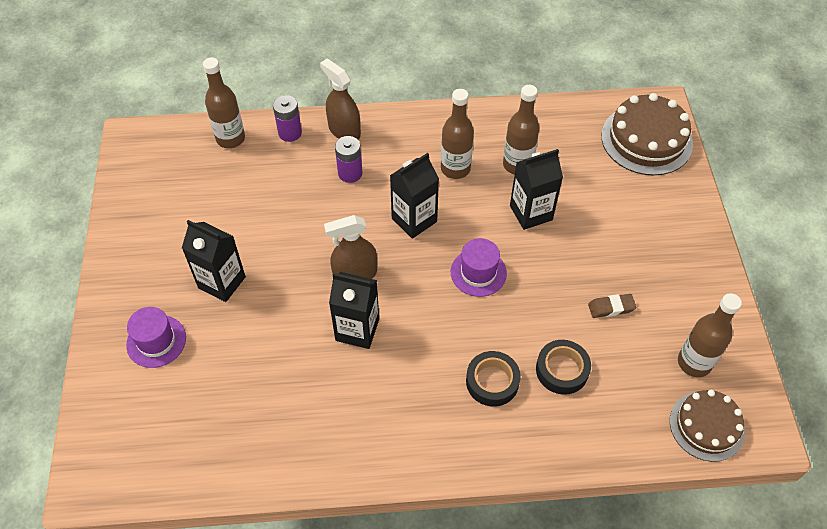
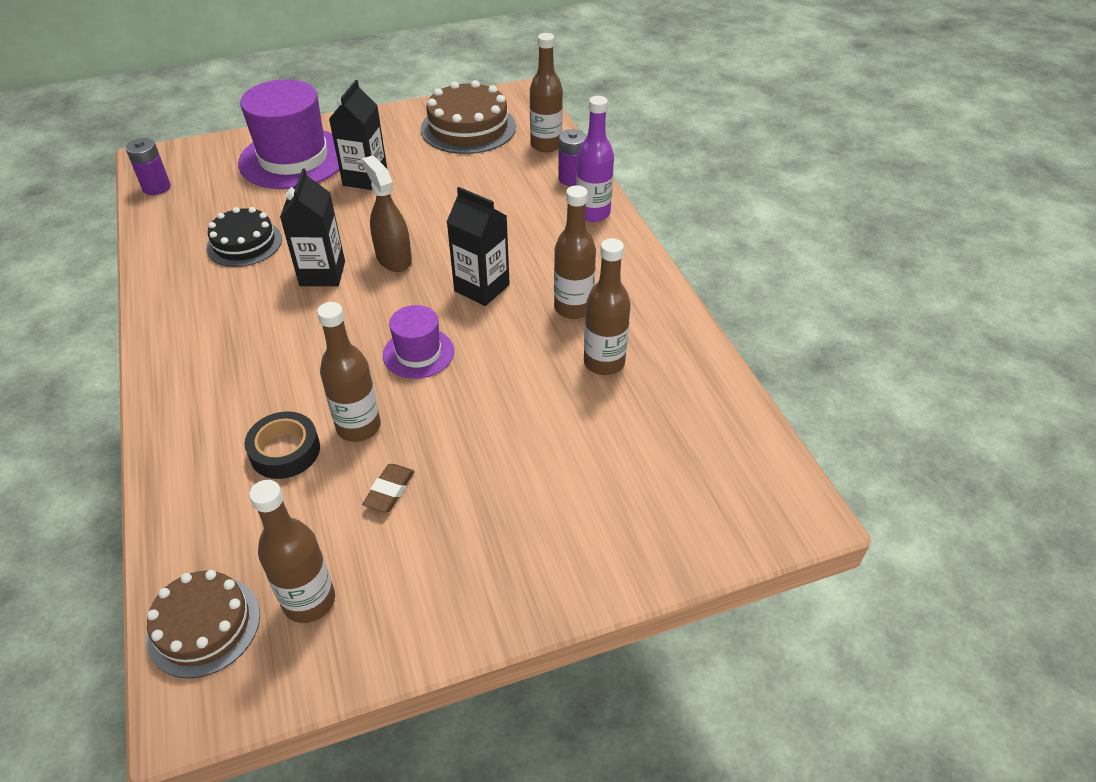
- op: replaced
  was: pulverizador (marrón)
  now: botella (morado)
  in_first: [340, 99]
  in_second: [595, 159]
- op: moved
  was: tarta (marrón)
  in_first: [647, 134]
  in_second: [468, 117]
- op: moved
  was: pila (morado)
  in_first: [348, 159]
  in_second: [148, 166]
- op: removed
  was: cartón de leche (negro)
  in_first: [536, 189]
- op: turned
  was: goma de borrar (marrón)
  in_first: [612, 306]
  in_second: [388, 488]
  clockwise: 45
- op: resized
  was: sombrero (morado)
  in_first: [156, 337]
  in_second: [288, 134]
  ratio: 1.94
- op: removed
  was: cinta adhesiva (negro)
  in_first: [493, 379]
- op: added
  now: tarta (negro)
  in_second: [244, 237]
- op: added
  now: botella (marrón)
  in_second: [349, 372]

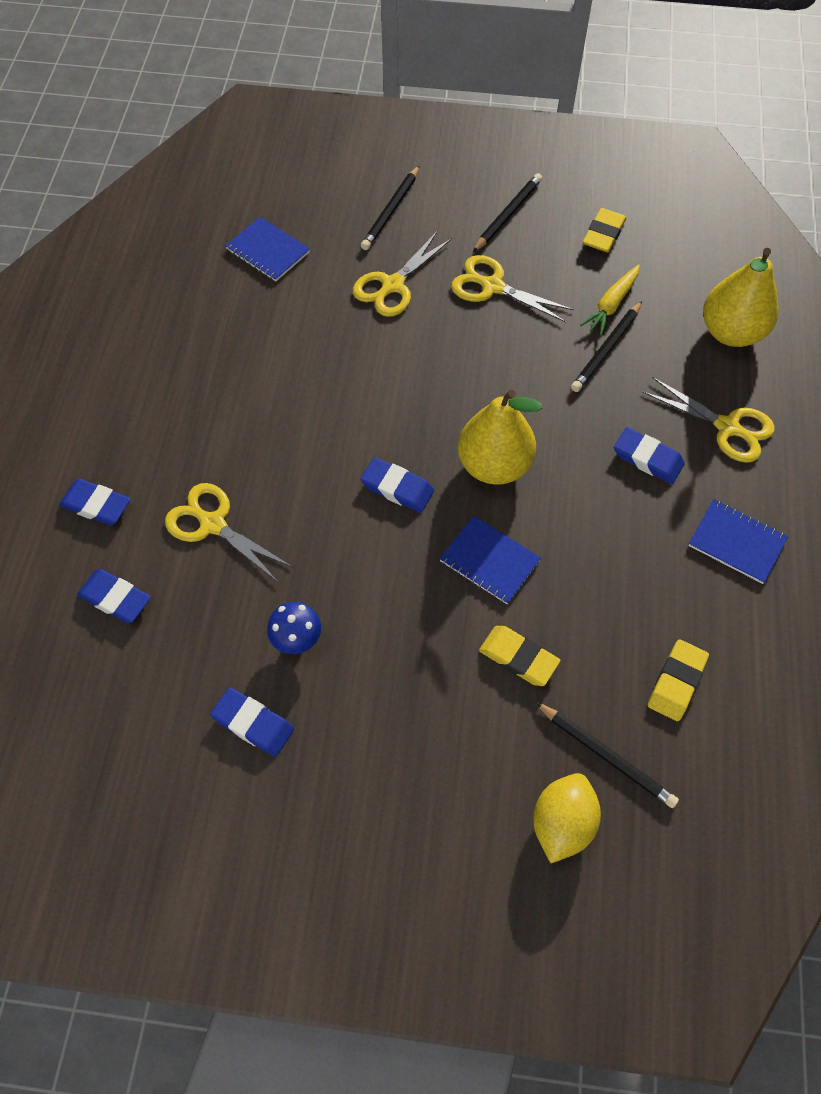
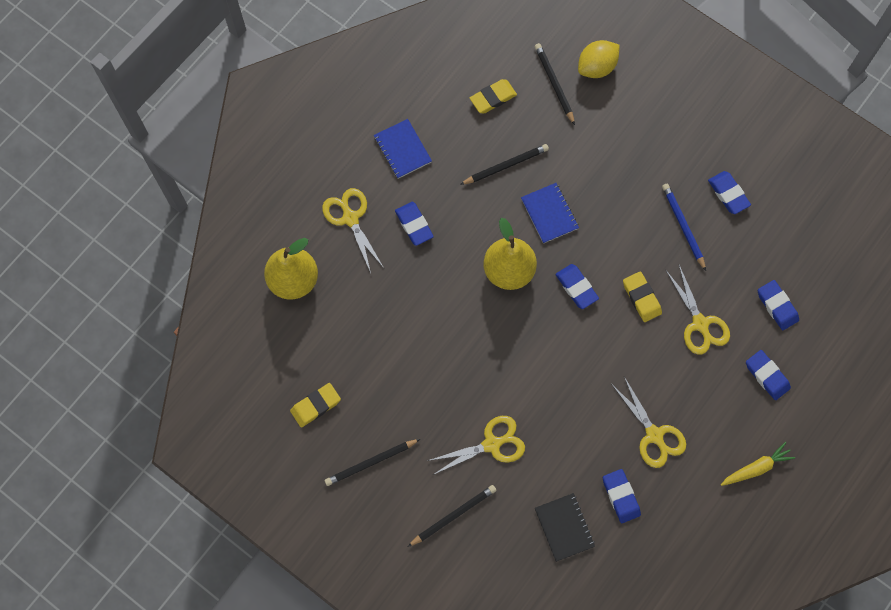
- op: recoloured
  was: cuaderno (azul)
  now: cuaderno (negro)
  in_first: [267, 249]
  in_second: [565, 527]
- op: moved
  was: tijeras (amarillo)
  in_first: [512, 288]
  in_second: [649, 422]
- op: moved
  was: zanahoria (amarillo)
  in_first: [610, 300]
  in_second: [758, 464]
- op: moved
  was: lápiz (negro)
  in_first: [606, 346]
  in_second: [504, 164]
- op: replaced
  was: seta (azul)
  now: lápiz (azul)
  in_first: [294, 628]
  in_second: [684, 227]
- op: moved
  was: goma de borrar (amarillo)
  in_first: [519, 656]
  in_second: [642, 296]
- op: added
  now: goma de borrar (azul)
  in_second: [622, 496]

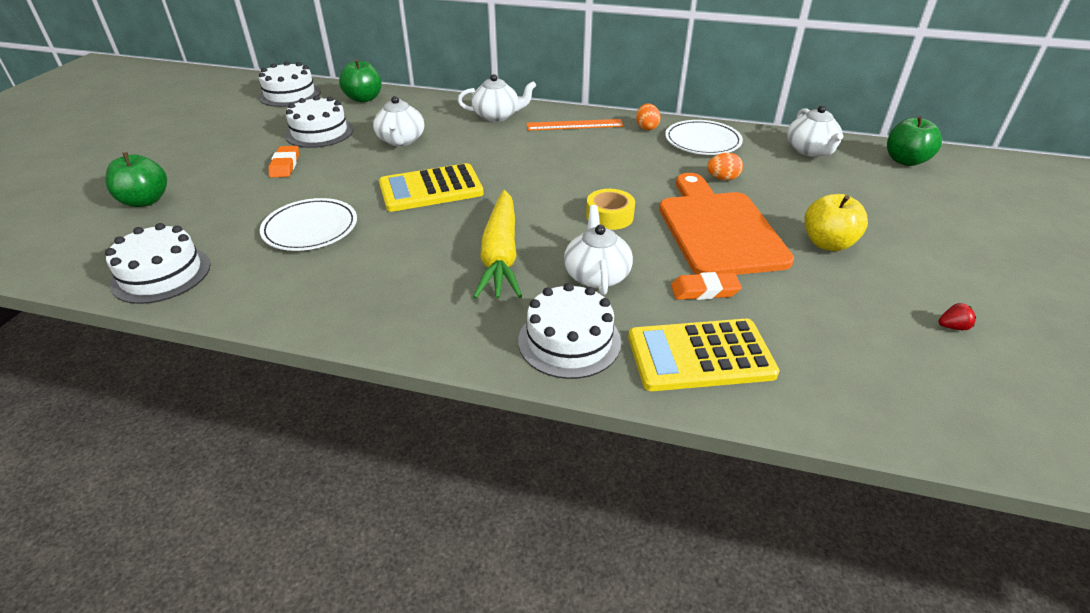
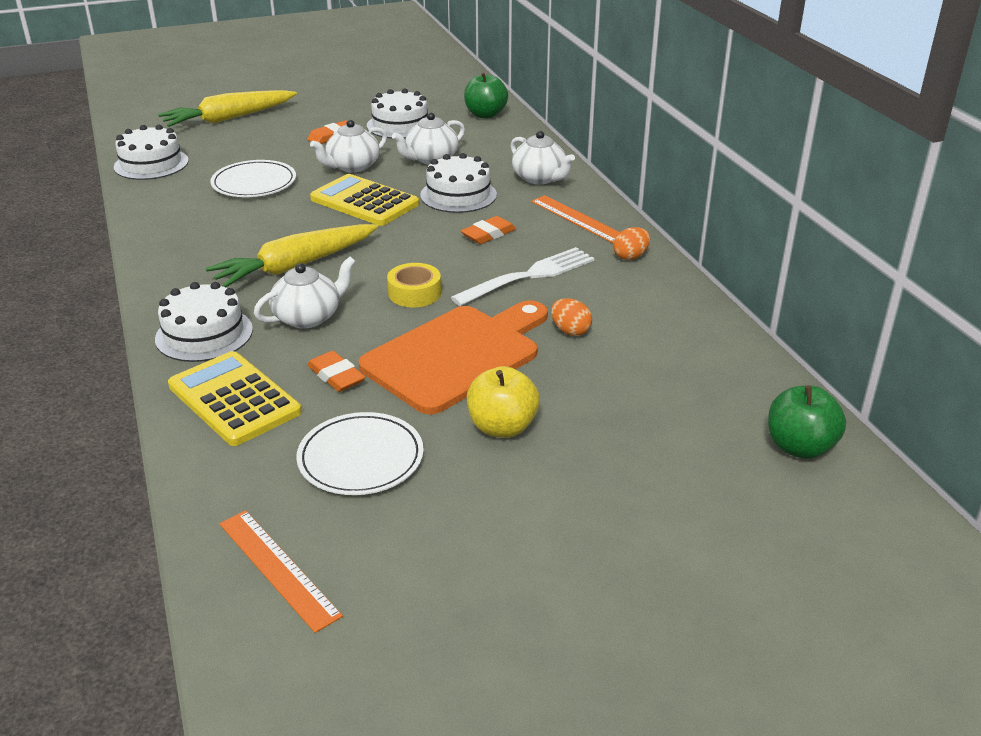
- op: moved
  was: tarta (blanco)
  in_first: [290, 84]
  in_second: [458, 183]
- op: moved
  was: tetera (blanco)
  in_first: [815, 131]
  in_second: [348, 146]
- op: moved
  was: plato (blanco)
  in_first: [704, 137]
  in_second: [360, 453]
- op: replaced
  was: manzana (verde)
  now: zanahoria (amarillo)
  in_first: [136, 179]
  in_second: [227, 108]
- op: removed
  was: fresa (rojo)
  in_first: [957, 316]
- op: added
  now: goma de borrar (naranja)
  in_second: [488, 230]
- op: added
  now: tenedor (blanco)
  in_second: [522, 276]
- op: added
  now: regla (naranja)
  in_second: [281, 571]

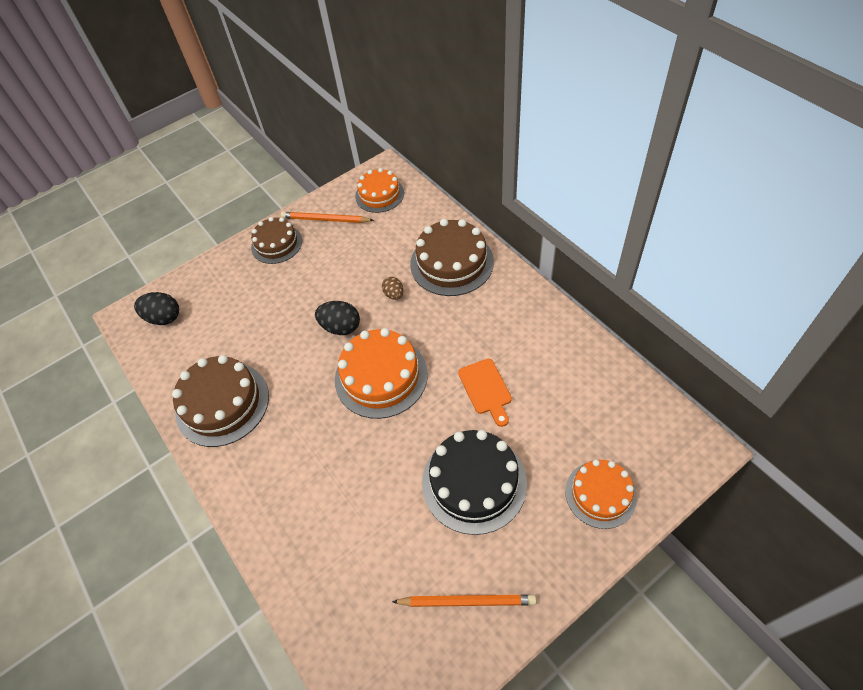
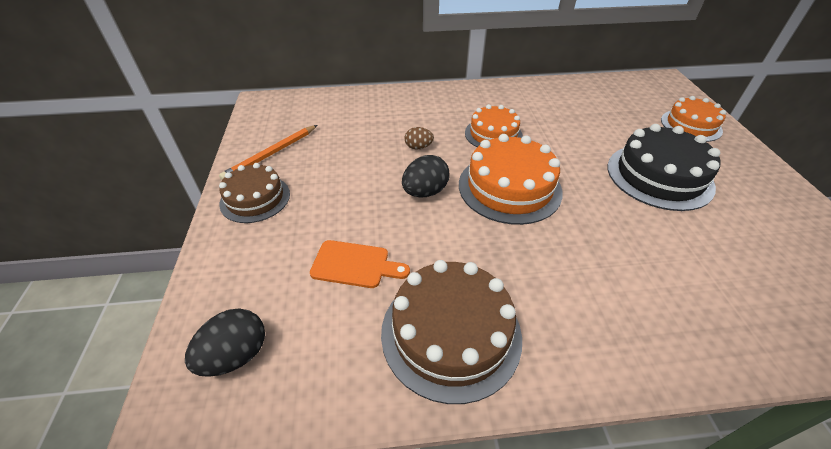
- op: moved
  was: tarta (naranja)
  in_first: [379, 190]
  in_second: [494, 125]
- op: removed
  was: tarta (marrón)
  in_first: [452, 257]
- op: moved
  was: tabla de cortar (naranja)
  in_first: [485, 393]
  in_second: [360, 264]
- op: removed
  was: lápiz (naranja)
  in_first: [464, 600]

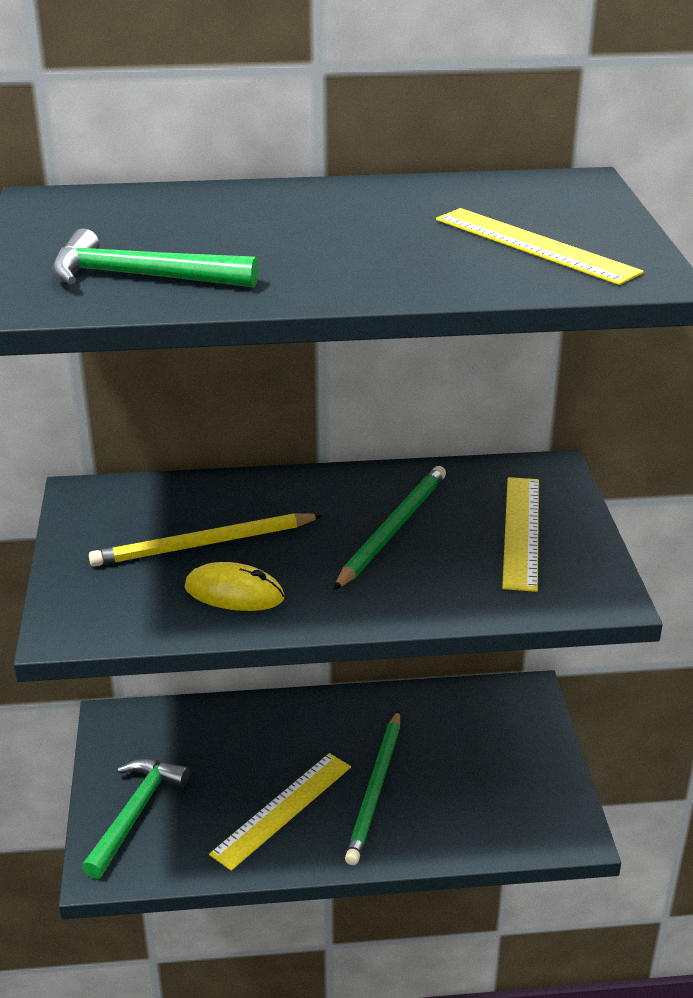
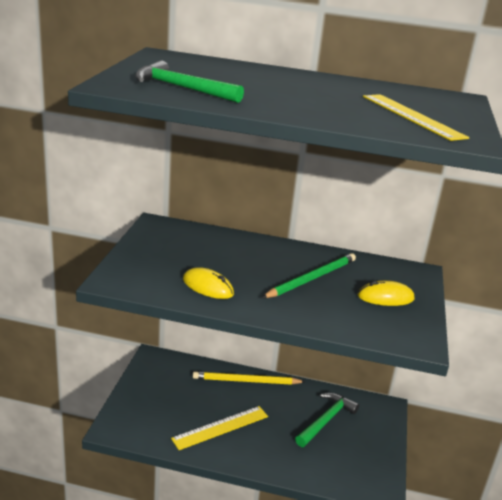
- op: replaced
  was: regla (amarillo)
  now: ratón (amarillo)
  in_first: [520, 534]
  in_second: [386, 293]
- op: moved
  was: lápiz (amarillo)
  in_first: [206, 540]
  in_second: [249, 378]
- op: removed
  was: lápiz (verde)
  in_first: [372, 787]
- op: moved
  was: martillo (verde)
  in_first: [136, 819]
  in_second: [327, 420]

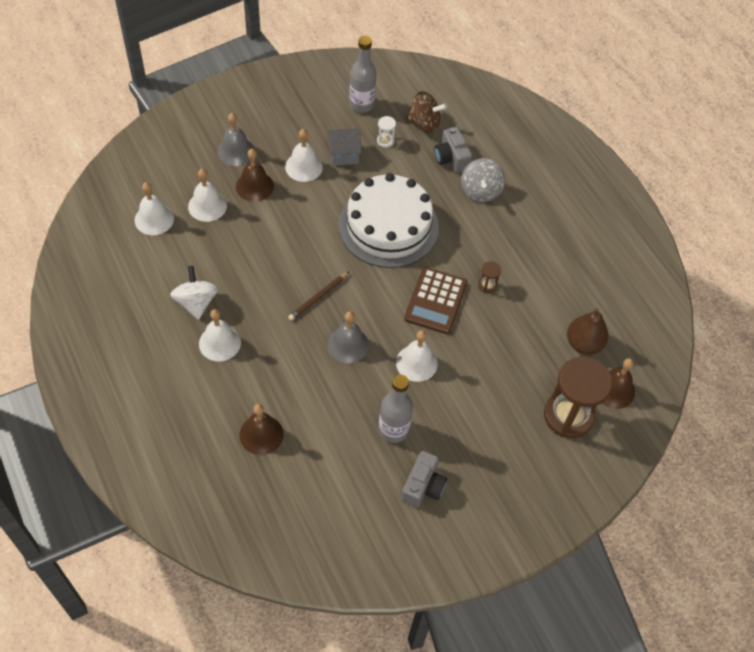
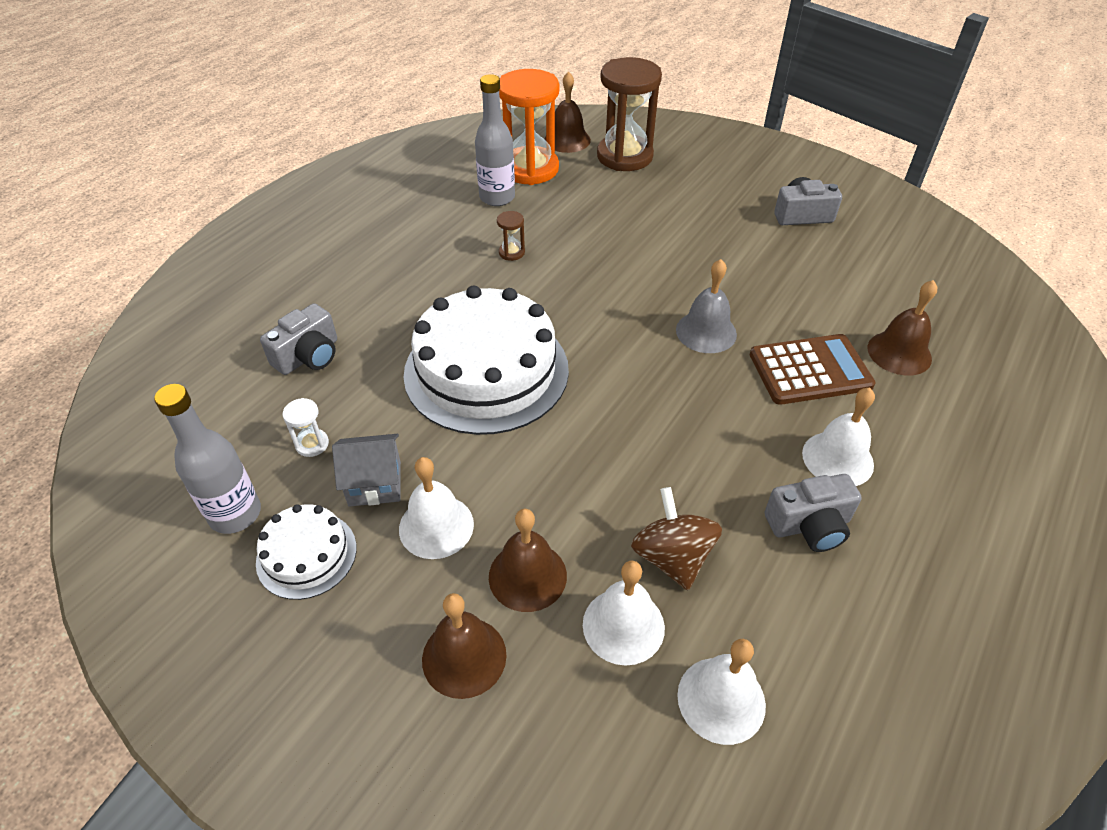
- op: moved
  was: peonza (marrón)
  in_first: [426, 112]
  in_second: [676, 538]
- op: recoloured
  was: campana (gris)
  now: campana (marrón)
  in_first: [236, 139]
  in_second: [464, 646]
- op: turned
  was: casa (gris)
  in_first: [345, 147]
  in_second: [366, 470]
  clockwise: -60
- op: removed
  was: peonza (gris)
  in_first: [483, 180]
- op: replaced
  was: peonza (blanco)
  now: cámara (gris)
  in_first: [194, 293]
  in_second: [813, 513]
- op: moved
  was: calculadora (marrón)
  in_first: [435, 300]
  in_second: [813, 369]
- op: removed
  was: lápiz (marrón)
  in_first: [318, 296]
- op: replaced
  was: pera (marrón)
  now: reloj de arena (naranja)
  in_first: [587, 331]
  in_second: [529, 127]
- op: removed
  was: campana (blanco)
  in_first: [417, 356]
- op: moved
  was: botella (gris)
  in_first: [395, 408]
  in_second: [495, 140]
- op: added
  now: tarta (blanco)
  in_second: [306, 552]

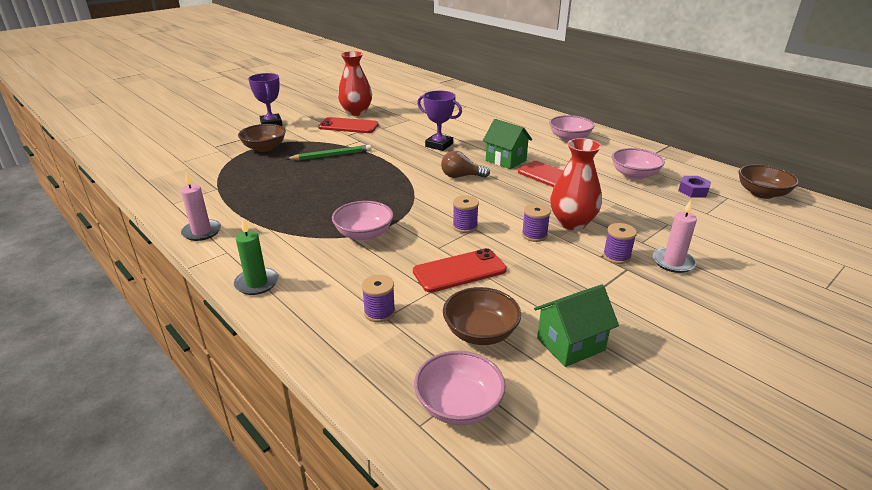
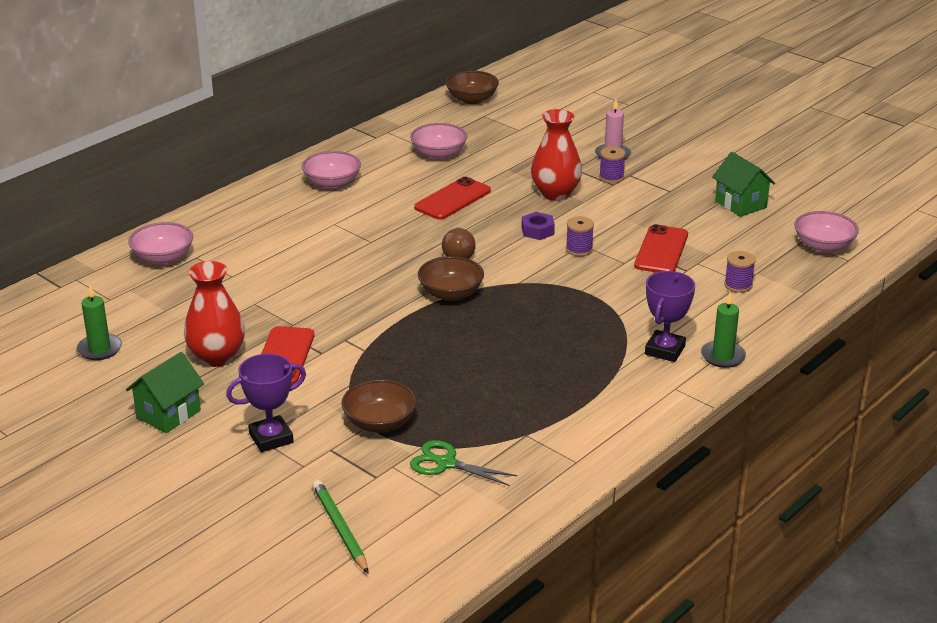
- op: moved
  was: trofeo (morado)
  in_first: [439, 120]
  in_second: [670, 316]
- op: moved
  was: casa (verde)
  in_first: [507, 144]
  in_second: [165, 392]
- op: moved
  was: lápiz (verde)
  in_first: [329, 152]
  in_second: [341, 527]
- op: removed
  was: vela (rosa)
  in_first: [201, 207]
- op: moved
  was: tuerca (morado)
  in_first: [694, 186]
  in_second: [538, 226]
- op: moved
  was: cuenco (rosa)
  in_first: [362, 221]
  in_second: [160, 243]
- op: removed
  was: carrete (morado)
  in_first: [536, 222]
- op: turned
  was: móvil (rojo)
  in_first: [460, 270]
  in_second: [661, 248]
  clockwise: 45
- op: moved
  was: cuenco (marrón)
  in_first: [482, 316]
  in_second: [451, 278]
- op: added
  now: vela (verde)
  in_second: [99, 322]
- op: added
  now: tijeras (verde)
  in_second: [463, 463]

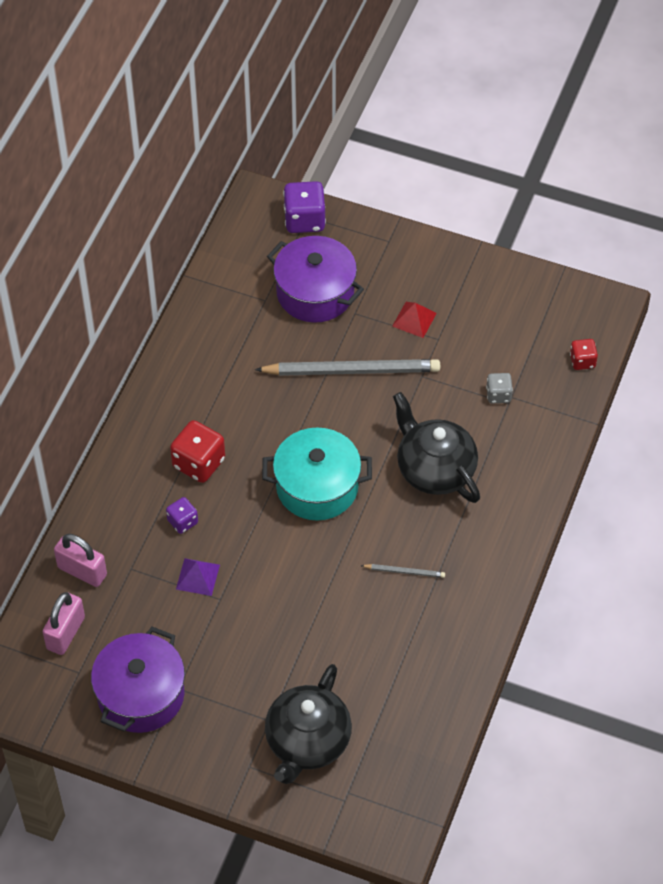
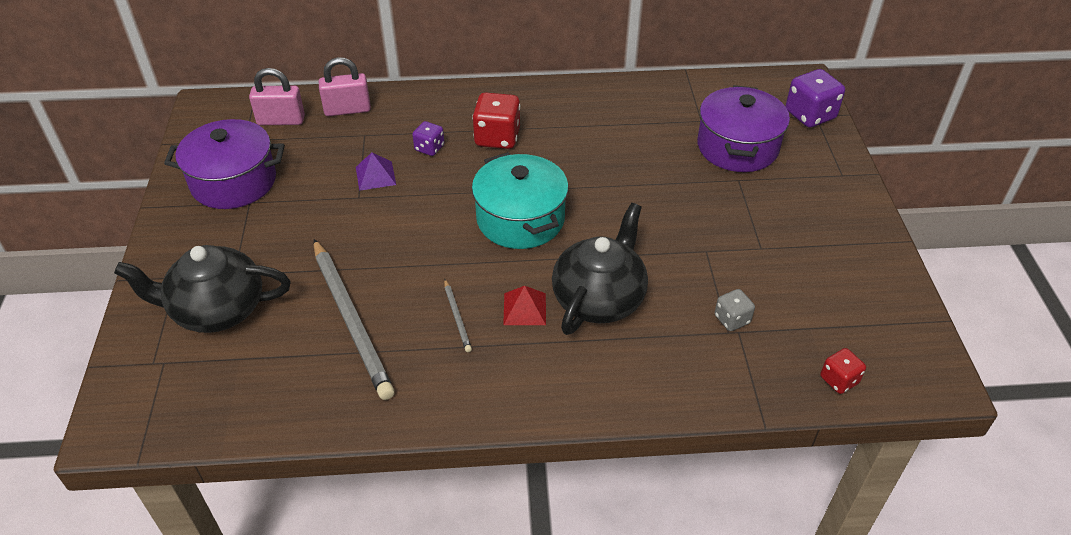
- op: moved
  was: pirámide (rojo)
  in_first: [414, 320]
  in_second: [524, 305]
- op: moved
  was: lápiz (gris)
  in_first: [347, 367]
  in_second: [354, 319]
- op: turned
  was: candado (rosa)
  in_first: [80, 560]
  in_second: [345, 86]
  clockwise: 75

